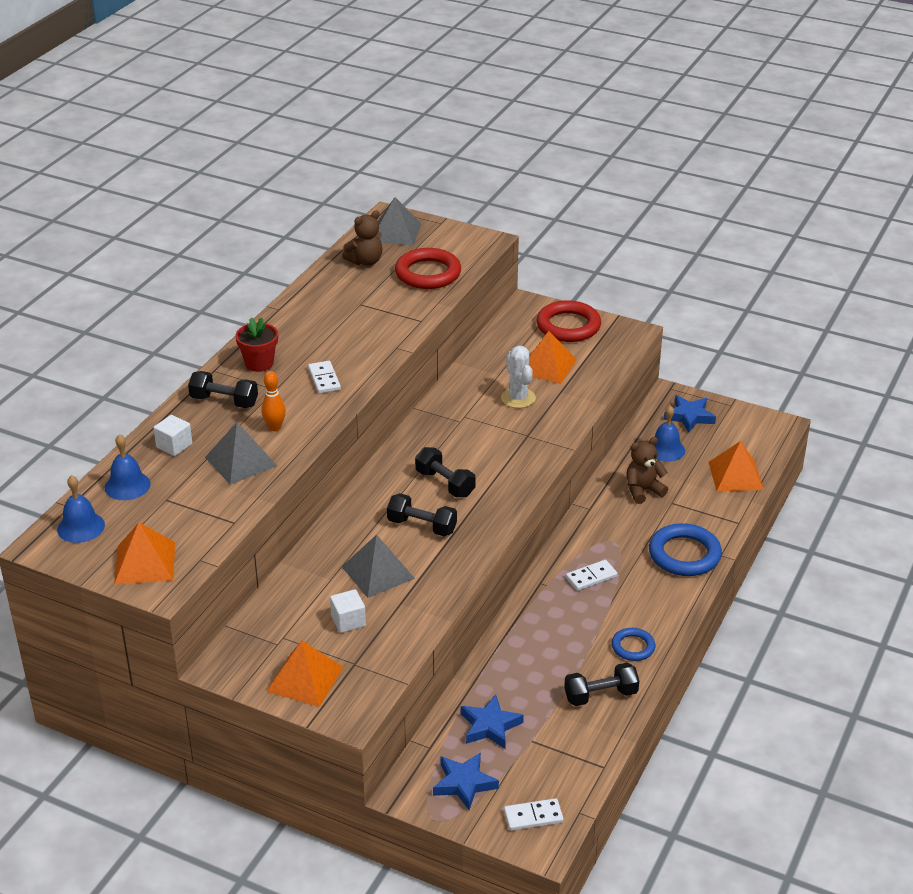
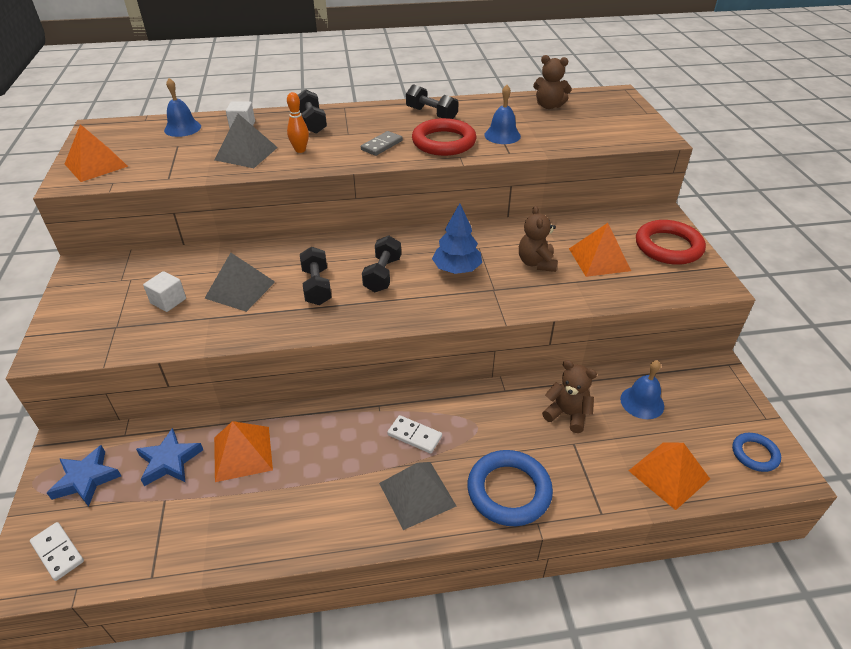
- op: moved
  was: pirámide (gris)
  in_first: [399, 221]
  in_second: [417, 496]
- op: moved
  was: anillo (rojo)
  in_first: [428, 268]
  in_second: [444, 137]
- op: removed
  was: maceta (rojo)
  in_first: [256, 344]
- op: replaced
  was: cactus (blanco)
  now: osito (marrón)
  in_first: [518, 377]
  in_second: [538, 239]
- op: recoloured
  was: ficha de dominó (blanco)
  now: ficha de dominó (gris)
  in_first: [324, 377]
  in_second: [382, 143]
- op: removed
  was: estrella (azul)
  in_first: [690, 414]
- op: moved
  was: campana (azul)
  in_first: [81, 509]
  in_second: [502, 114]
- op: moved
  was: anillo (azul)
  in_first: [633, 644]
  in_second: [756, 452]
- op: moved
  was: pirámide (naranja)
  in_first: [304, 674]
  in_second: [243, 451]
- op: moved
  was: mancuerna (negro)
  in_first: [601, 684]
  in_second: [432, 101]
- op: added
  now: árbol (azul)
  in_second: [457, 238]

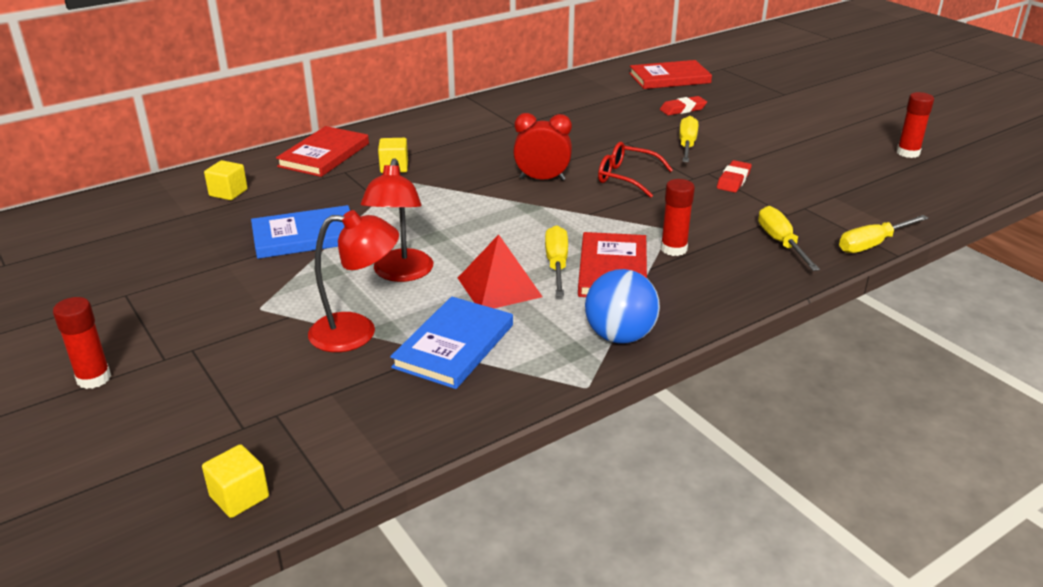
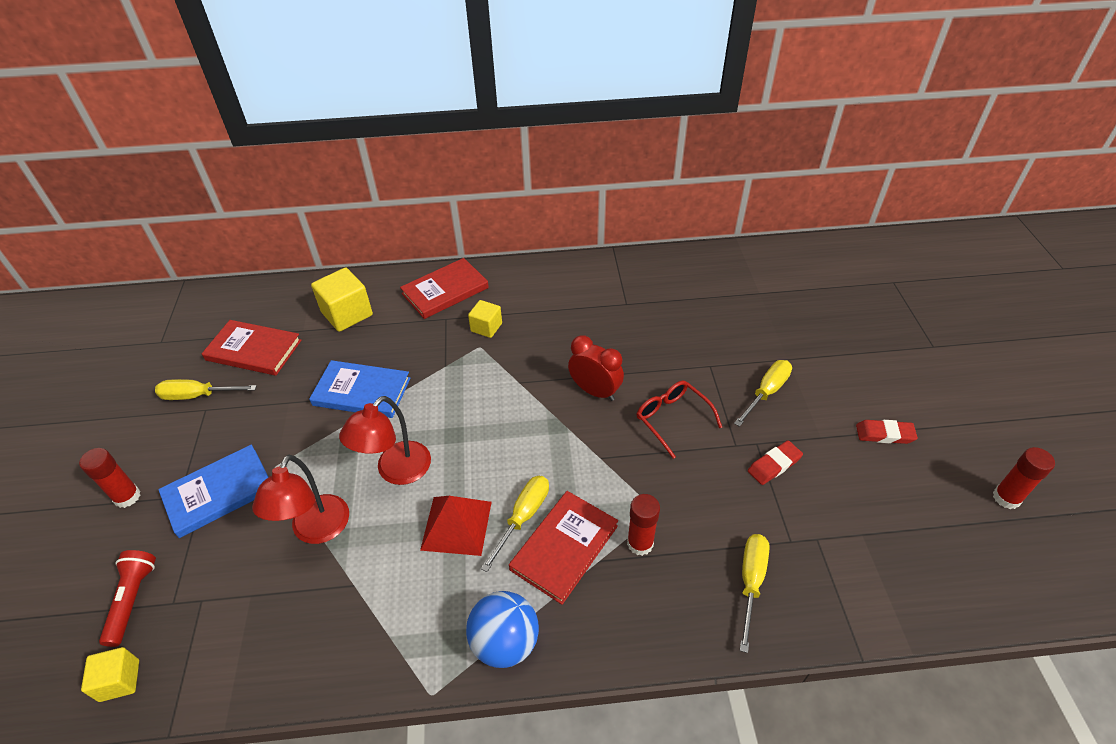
- op: moved
  was: libro (rojo)
  in_first: [670, 74]
  in_second: [252, 347]
- op: moved
  was: goma de borrar (rojo)
  in_first: [683, 106]
  in_second: [887, 432]
- op: resized
  was: cubo (amarillo)
  in_first: [226, 180]
  in_second: [342, 299]
  ratio: 1.66
- op: turned
  was: lámpara (rojo)
  in_first: [353, 281]
  in_second: [300, 499]
  clockwise: 75
- op: moved
  was: destornillador (amarillo)
  in_first: [883, 234]
  in_second: [206, 389]
- op: moved
  was: libro (azul)
  in_first: [451, 342]
  in_second: [213, 491]
- op: added
  now: lámpara de mano (rojo)
  in_second: [127, 598]

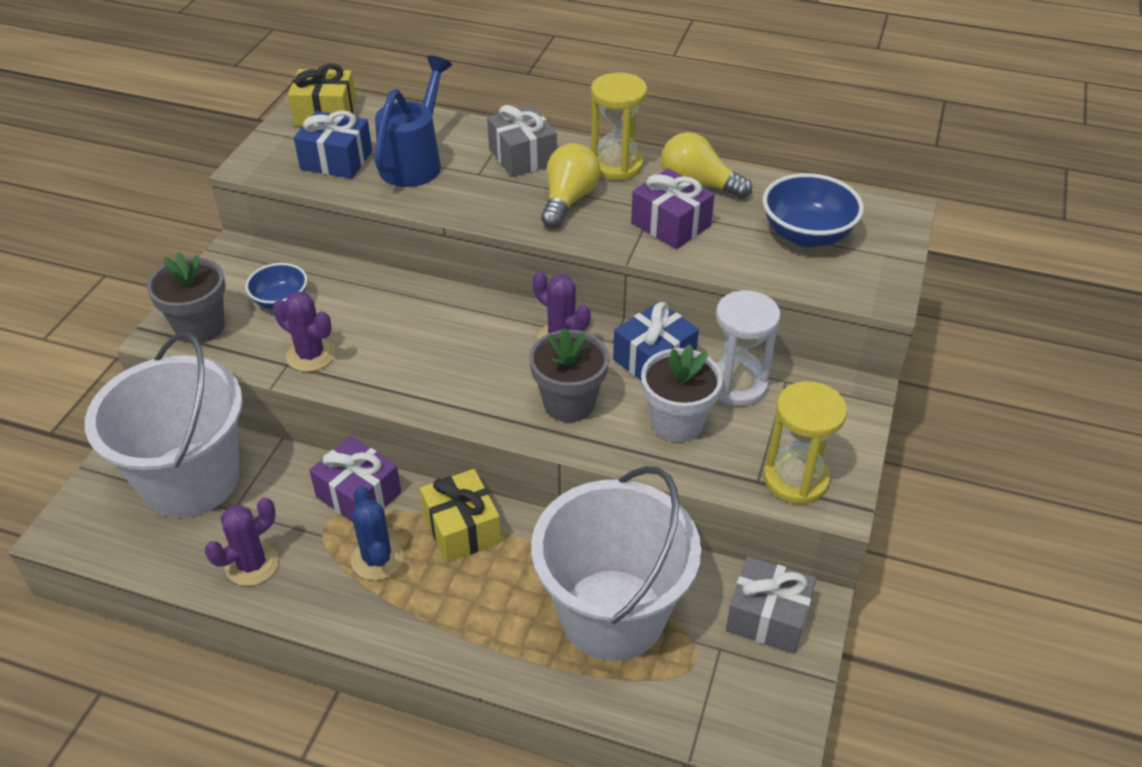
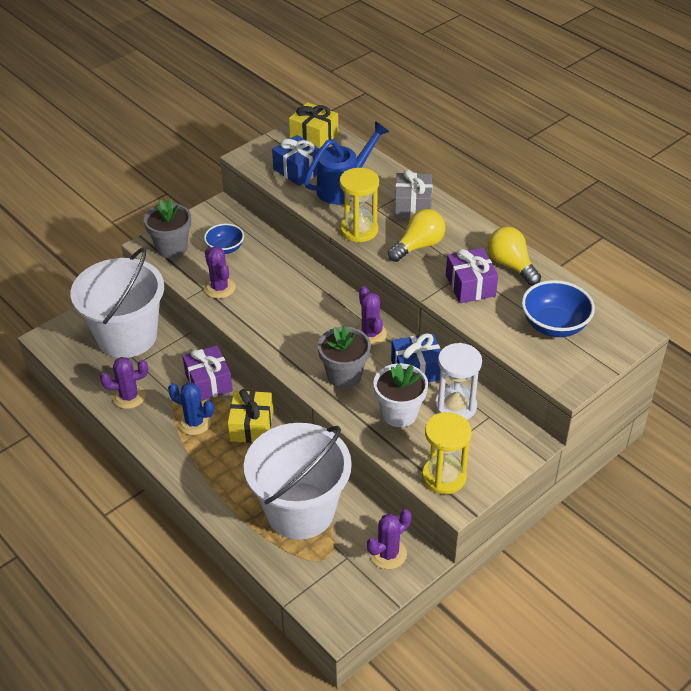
- op: moved
  was: reloj de arena (amarillo)
  in_first: [619, 126]
  in_second: [359, 205]
- op: turned
  was: cactus (azul)
  in_first: [377, 533]
  in_second: [191, 409]
  clockwise: -75
- op: replaced
  was: regalo (gris)
  now: cactus (morado)
  in_first: [771, 605]
  in_second: [389, 539]

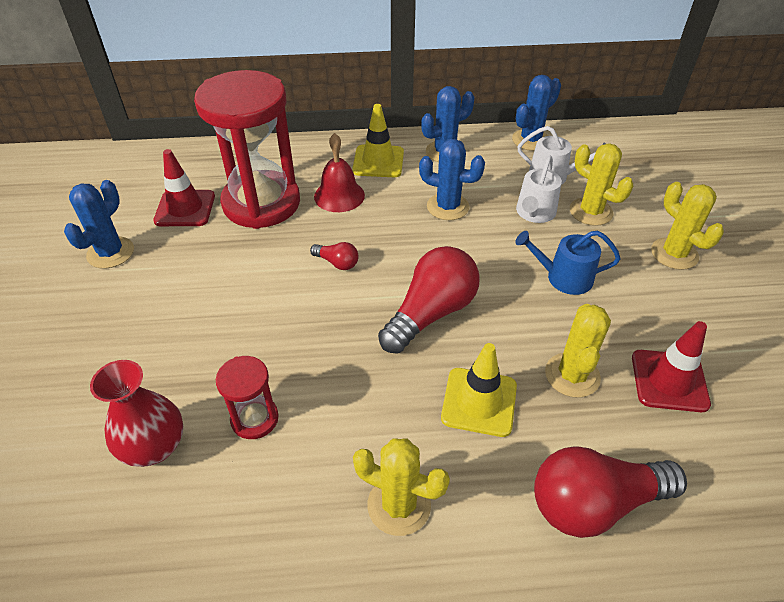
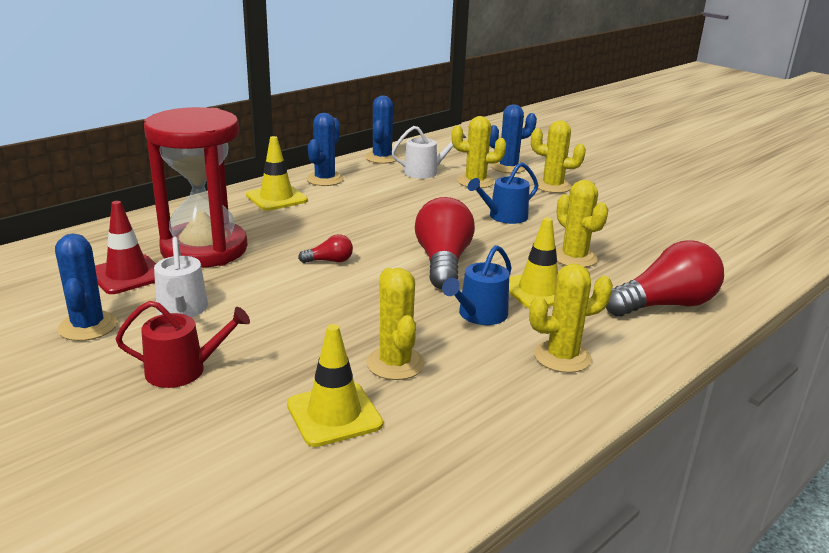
- op: removed
  was: campana (rojo)
  in_first: [339, 172]
- op: moved
  was: cactus (azul)
  in_first: [452, 179]
  in_second: [513, 138]
- op: moved
  was: regadera (blanco)
  in_first: [539, 189]
  in_second: [181, 277]
- op: removed
  was: cono de tráfico (rojo)
  in_first: [671, 366]
- op: replaced
  was: reloj de arena (rojo)
  now: cactus (amarillo)
  in_first: [247, 397]
  in_second: [395, 324]
- op: replaced
  was: florero (rojo)
  now: cono de tráfico (amarillo)
  in_first: [136, 413]
  in_second: [335, 385]
- op: turned
  was: bombilla (rojo)
  in_first: [610, 492]
  in_second: [665, 278]
  clockwise: -150
- op: added
  now: regadera (azul)
  in_second: [477, 285]
- op: added
  now: regadera (rojo)
  in_second: [183, 344]

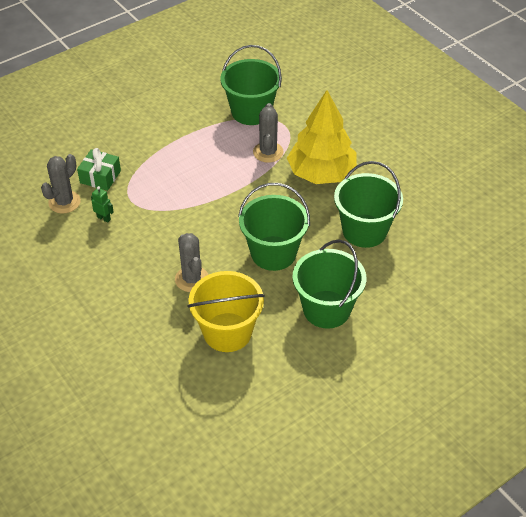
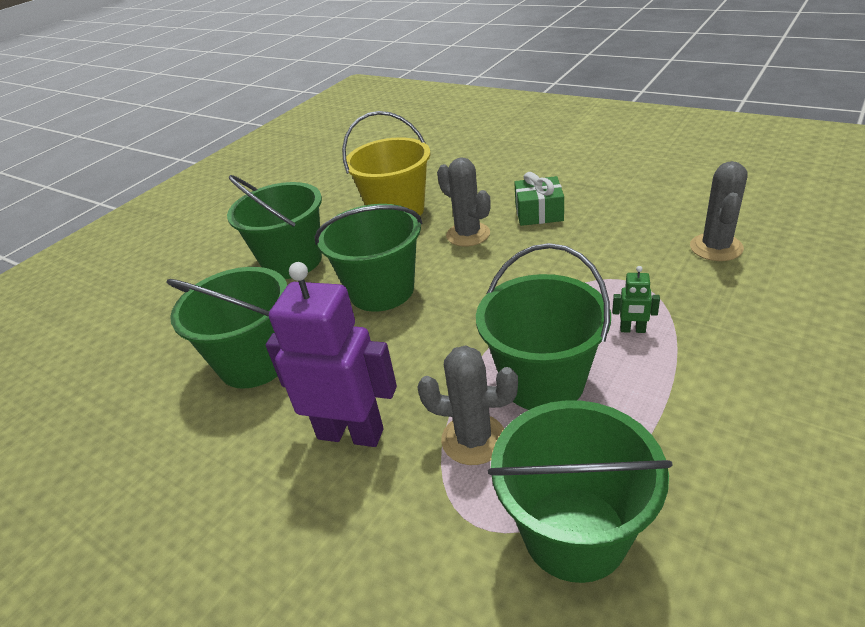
- op: replaced
  was: árbol (amarillo)
  now: robot (morado)
  in_first: [322, 137]
  in_second: [331, 354]
- op: turned
  was: cactus (gris)
  in_first: [268, 133]
  in_second: [467, 405]
  clockwise: -60
- op: moved
  was: regalo (verde)
  in_first: [99, 169]
  in_second: [539, 199]
- op: moved
  was: robot (verde)
  in_first: [102, 204]
  in_second: [636, 299]
- op: added
  now: balde (verde)
  in_second: [543, 326]

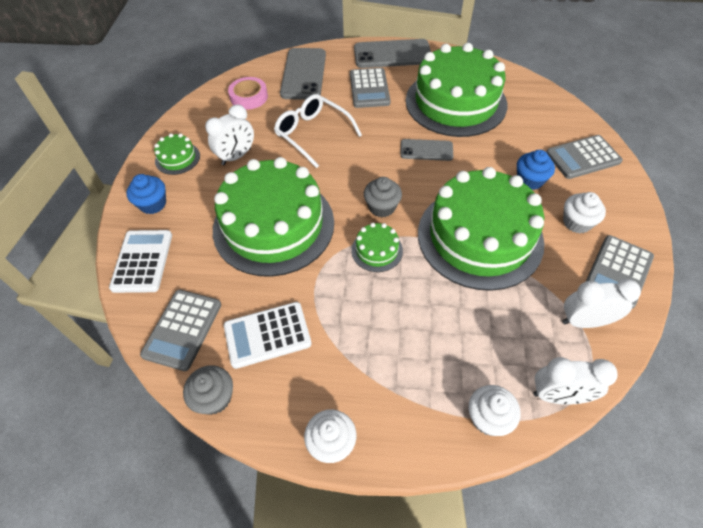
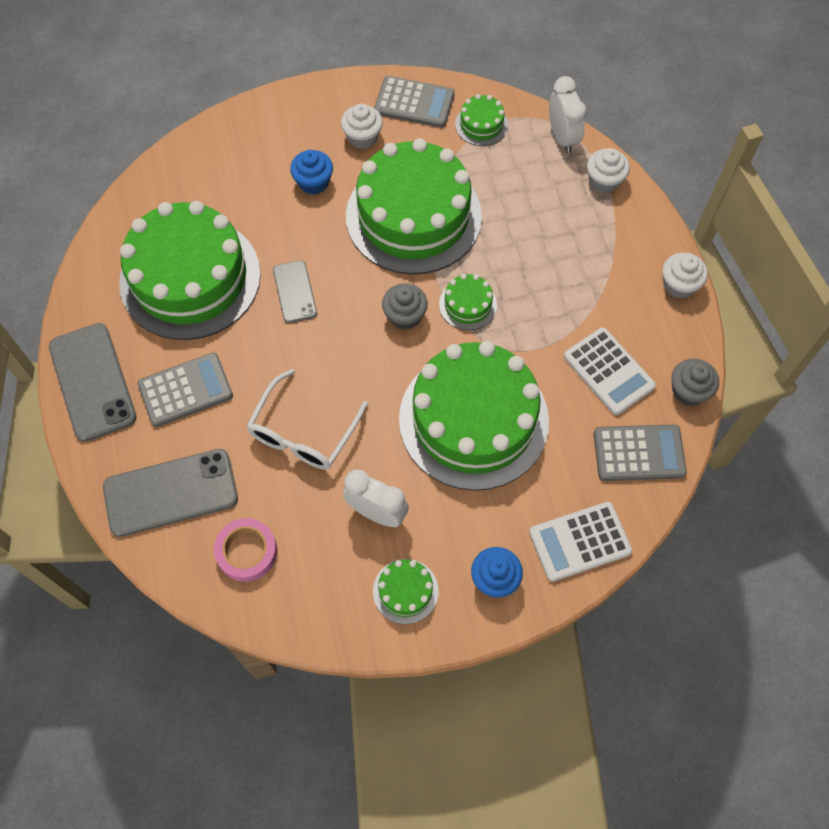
- op: removed
  was: calculadora (gris)
  in_first: [585, 157]
- op: replaced
  was: despertador (blanco)
  now: tarta (verde)
  in_first: [602, 303]
  in_second: [481, 120]

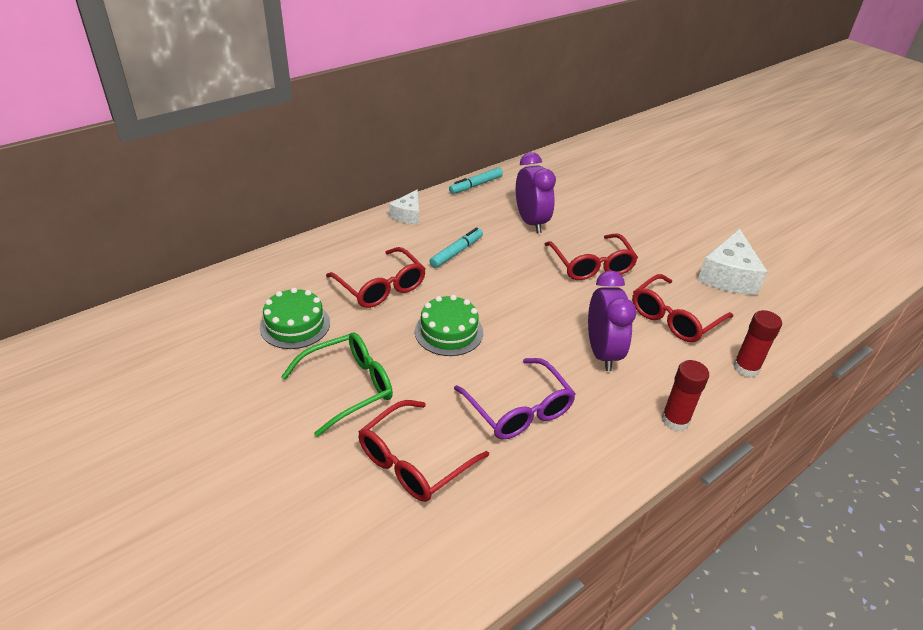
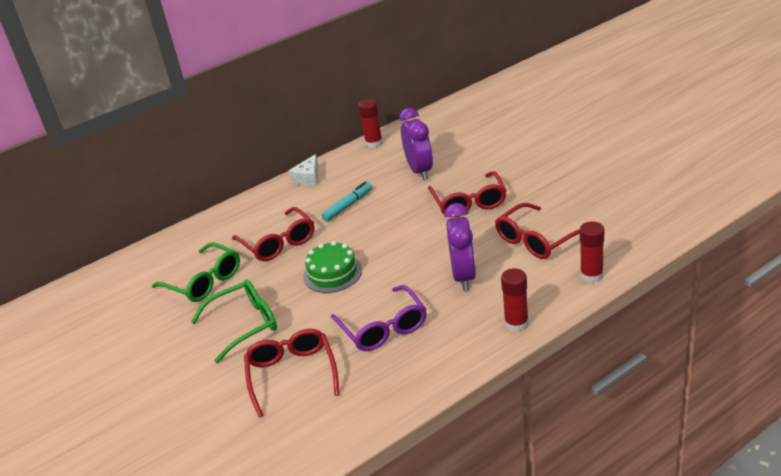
- op: replaced
  was: rotulador (turquesa)
  now: barra de pegamento (rojo)
  in_first: [476, 180]
  in_second: [371, 123]
- op: removed
  was: queso (blanco)
  in_first: [732, 262]
- op: replaced
  was: tarta (verde)
  now: gafas (verde)
  in_first: [295, 318]
  in_second: [196, 272]
- op: turned
  was: gafas (rojo)
  in_first: [423, 451]
  in_second: [292, 373]
  clockwise: 120

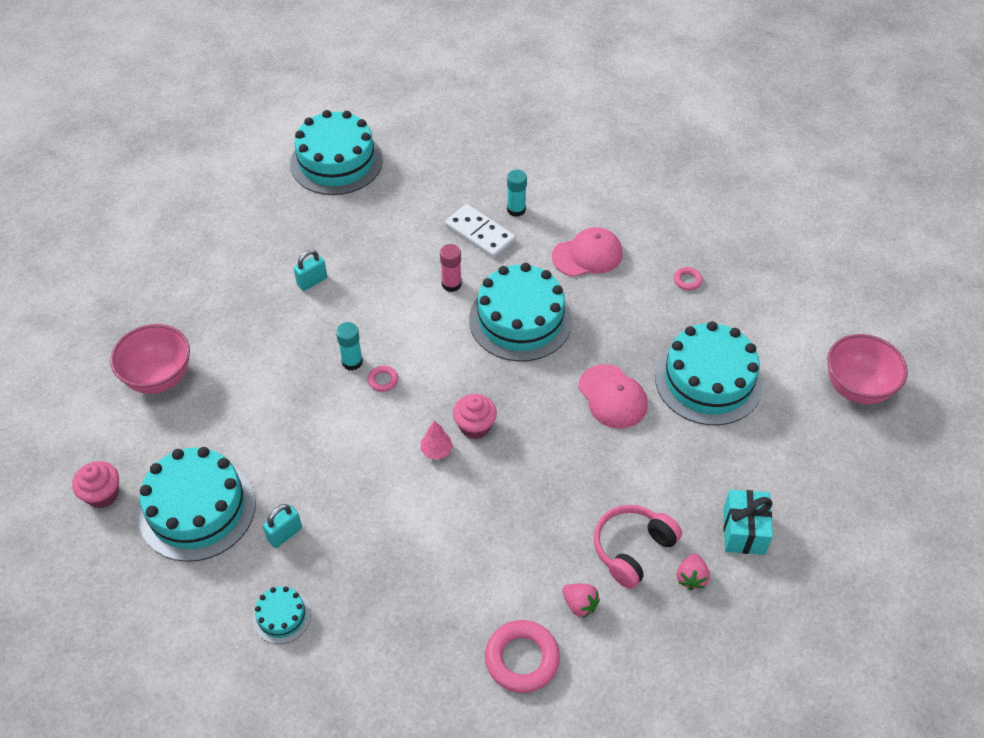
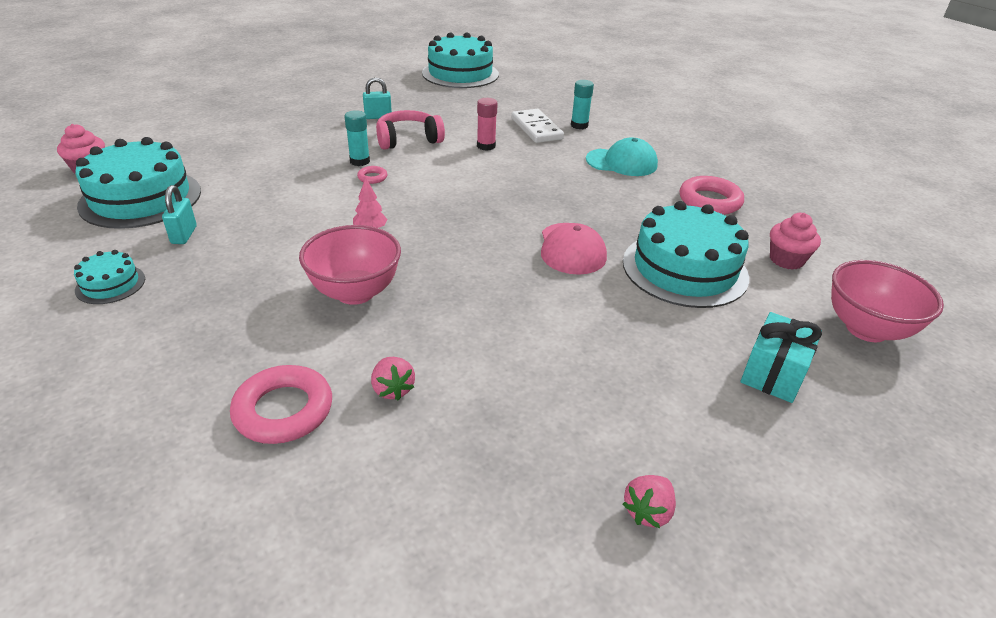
- op: recoloured
  was: gorra (rosa)
  now: gorra (turquesa)
  in_first: [587, 252]
  in_second: [622, 157]
- op: removed
  was: tarta (turquesa)
  in_first: [520, 312]
- op: resized
  was: anillo (rosa)
  in_first: [688, 278]
  in_second: [712, 195]
  ratio: 2.08
- op: moved
  was: cuenco (rosa)
  in_first: [150, 359]
  in_second: [350, 265]
- op: moved
  was: magdalena (rosa)
  in_first: [475, 416]
  in_second: [795, 241]
- op: moved
  was: regalo (turquesa)
  in_first: [748, 522]
  in_second: [781, 357]
- op: turned
  was: candado (turquesa)
  in_first: [282, 526]
  in_second: [179, 214]
  clockwise: -75
- op: moved
  was: auriculares (rosa)
  in_first: [638, 547]
  in_second: [410, 130]
- op: moved
  was: fresa (rosa)
  in_first: [693, 572]
  in_second: [649, 501]

